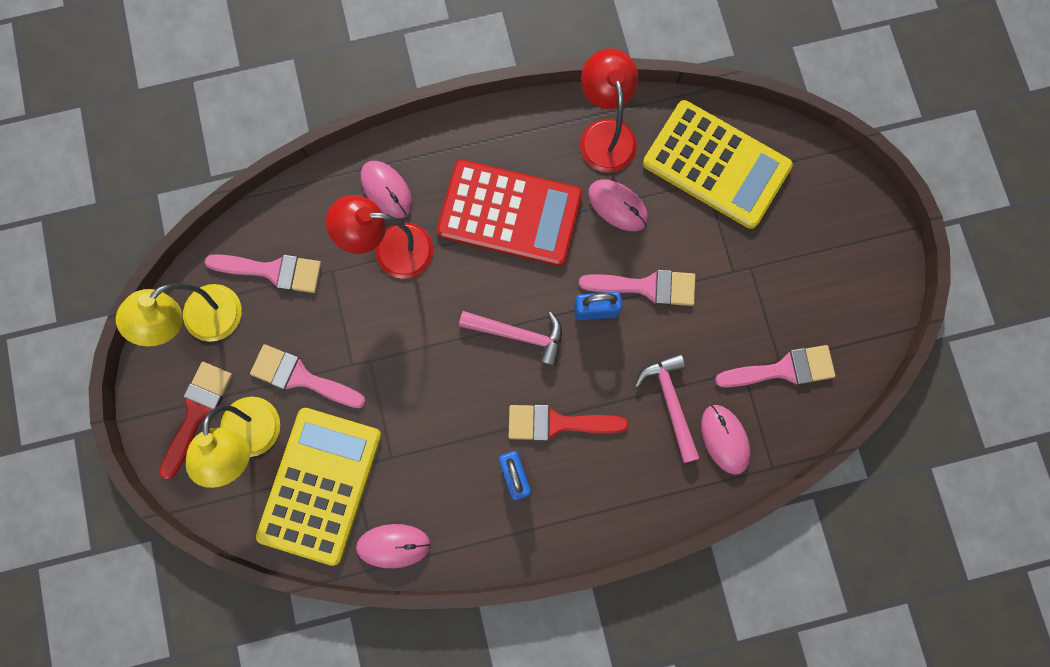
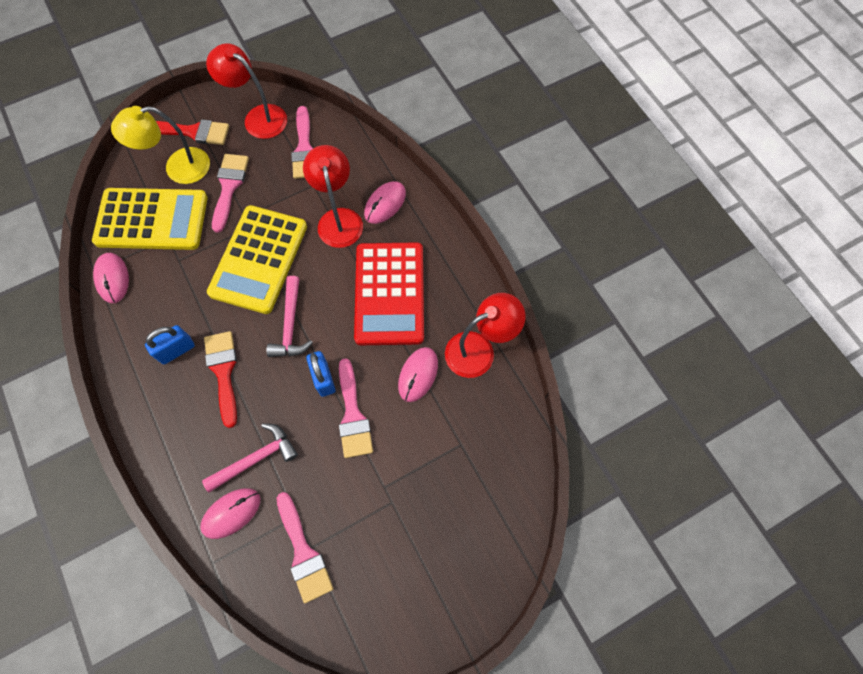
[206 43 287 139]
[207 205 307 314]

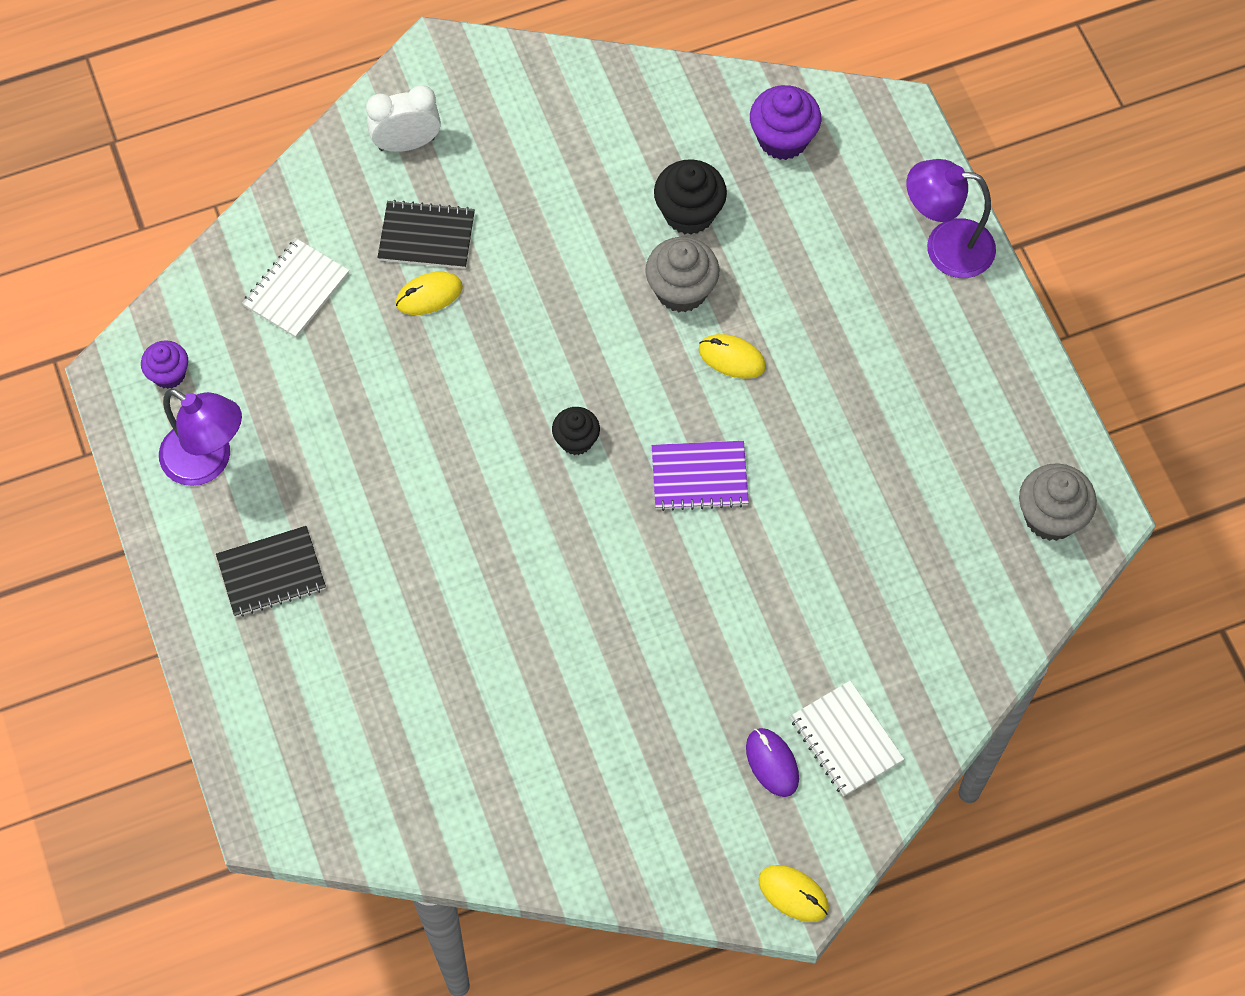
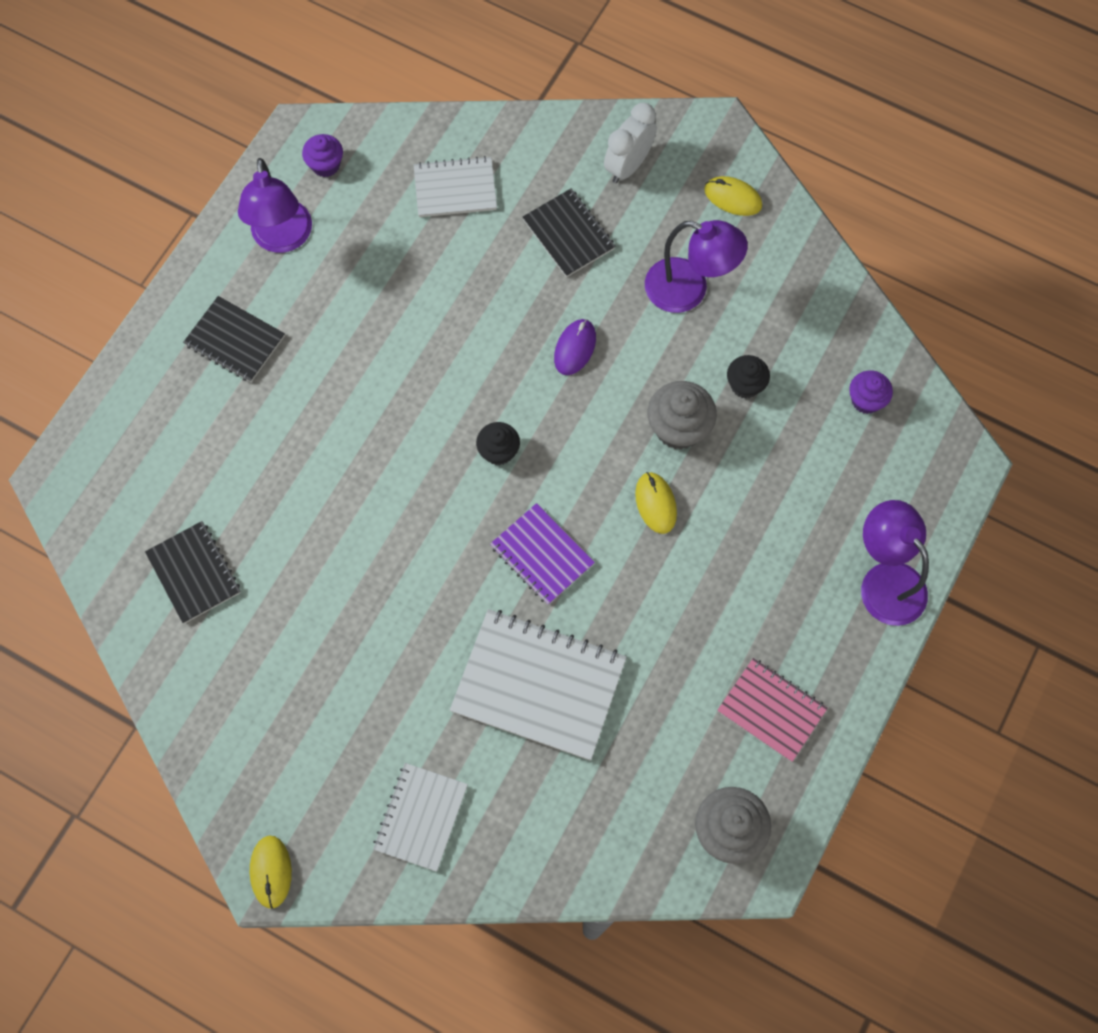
[604 103 657 183]
[704 176 762 216]
[727 355 770 399]
[554 319 596 375]
[849 370 893 414]
[145 521 241 624]
[450 609 627 760]
[645 220 748 313]
[717 658 828 762]

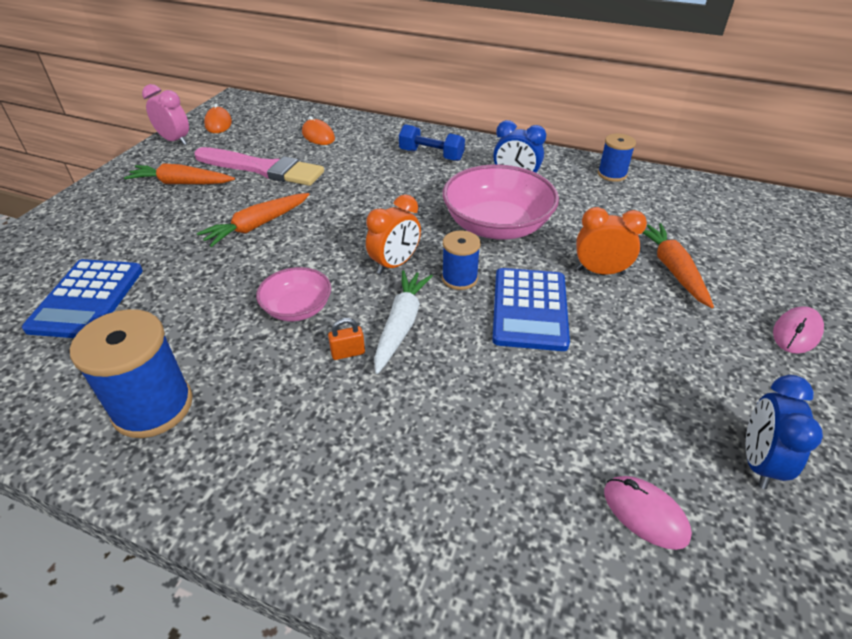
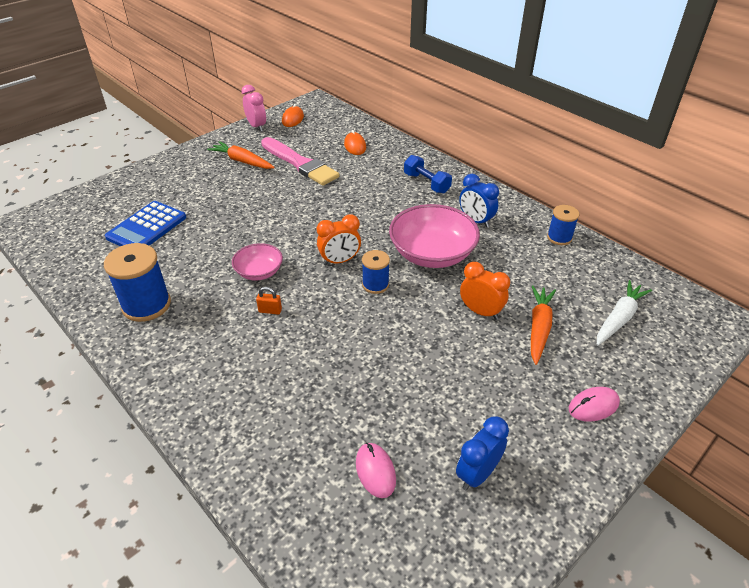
[197 193 309 247] (first image)
[597 280 652 345]
[492 268 570 351] (first image)

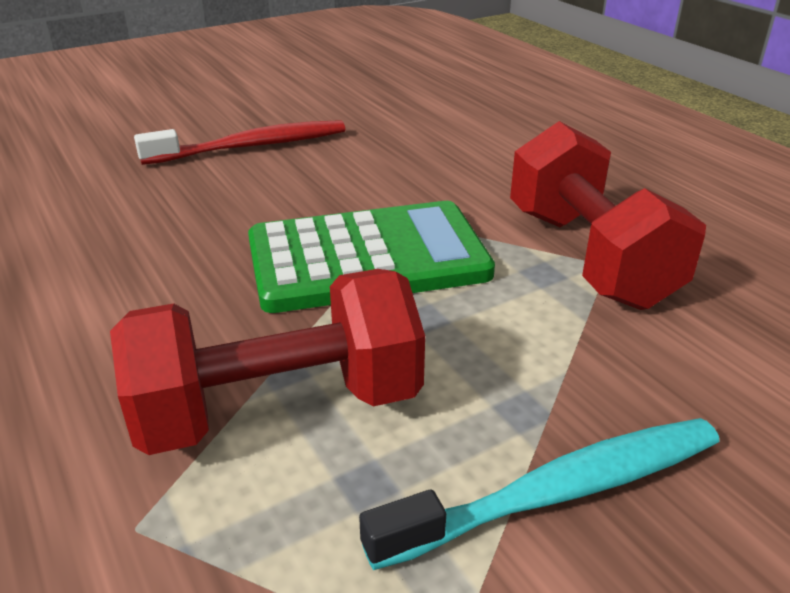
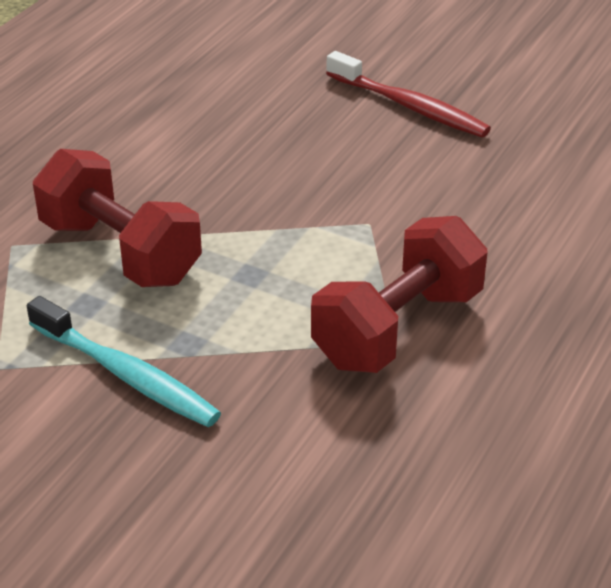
[248 201 495 313] (first image)

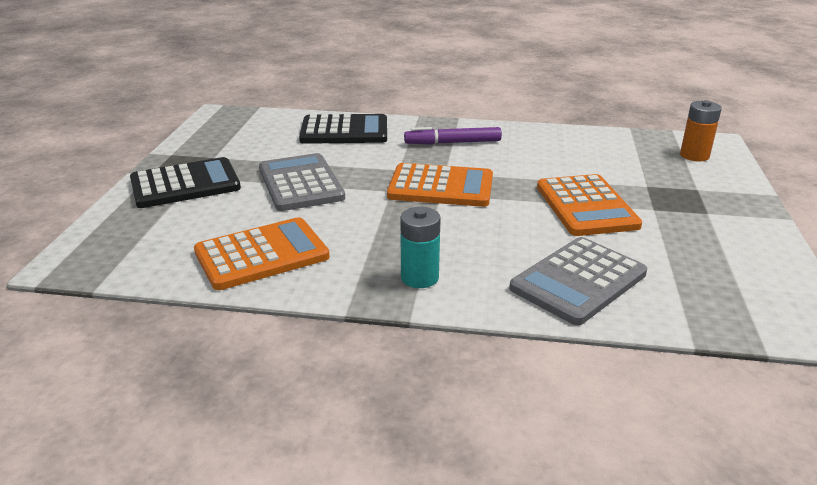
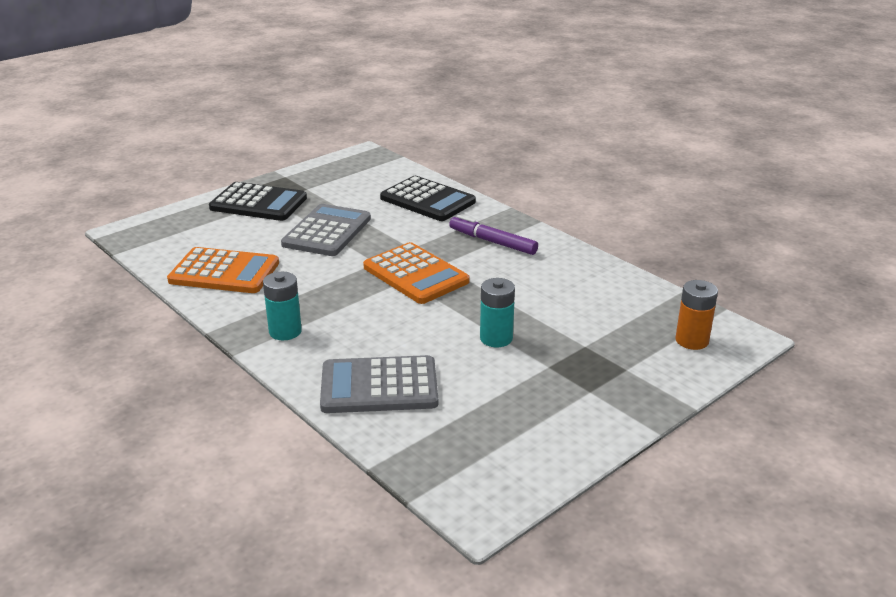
[480 278 515 347]

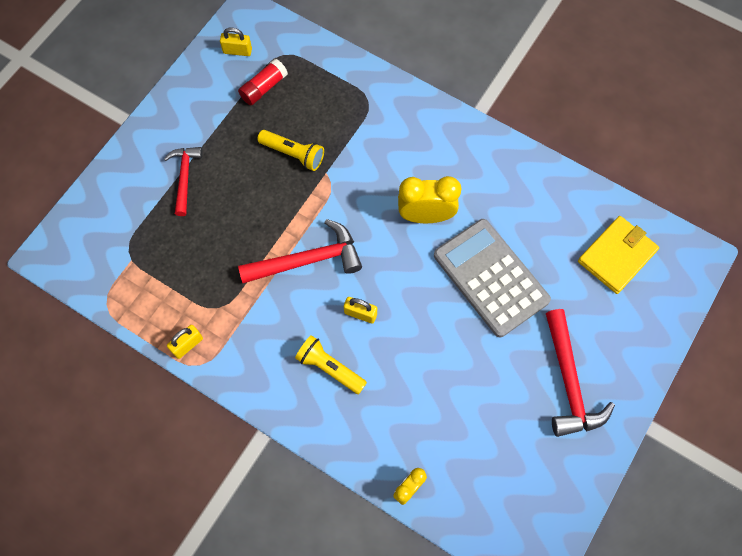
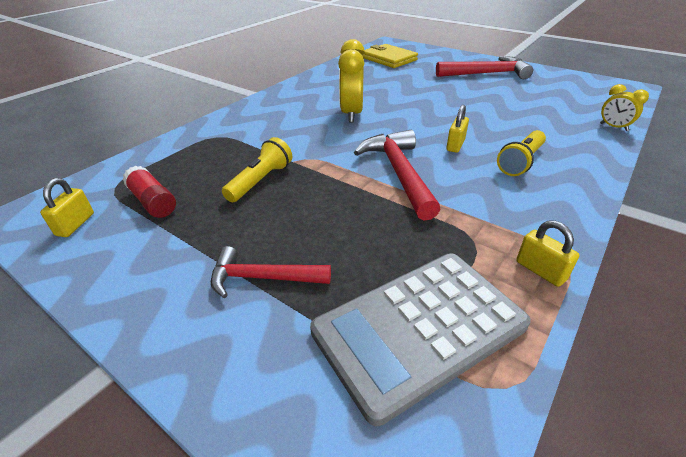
[310 253 531 426]

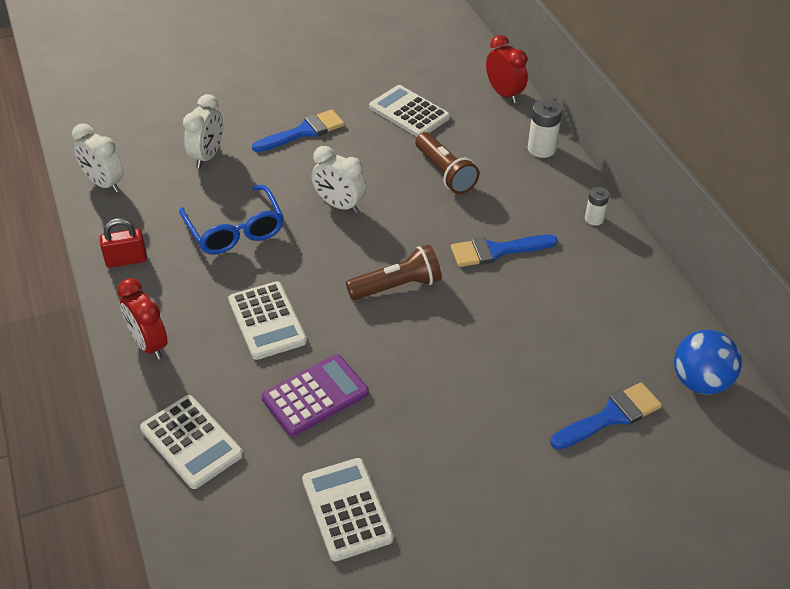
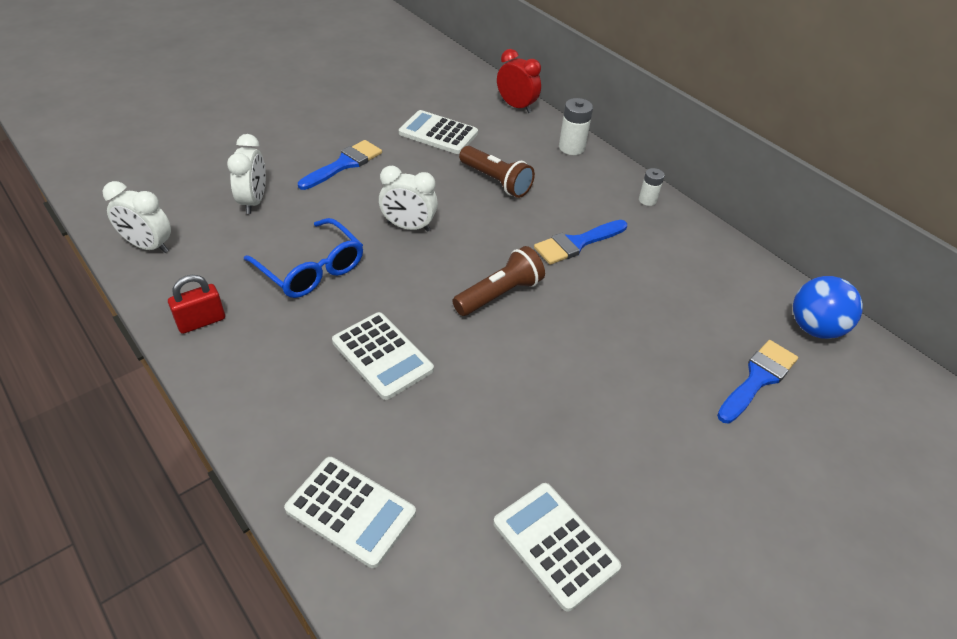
[117 278 167 360] (first image)
[262 354 369 436] (first image)

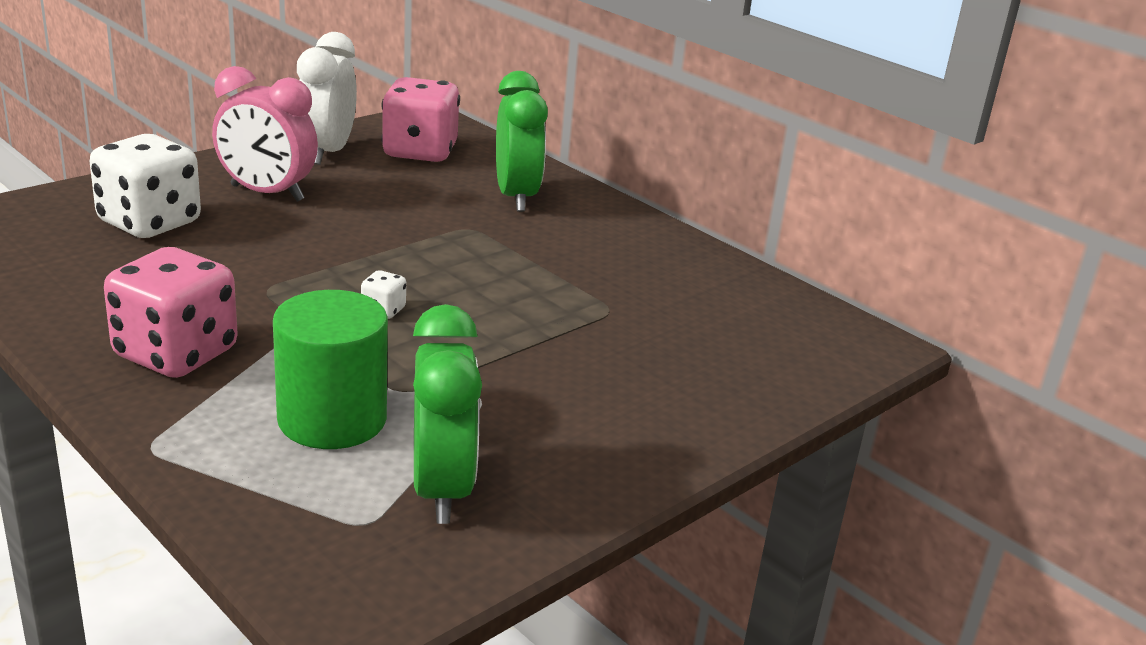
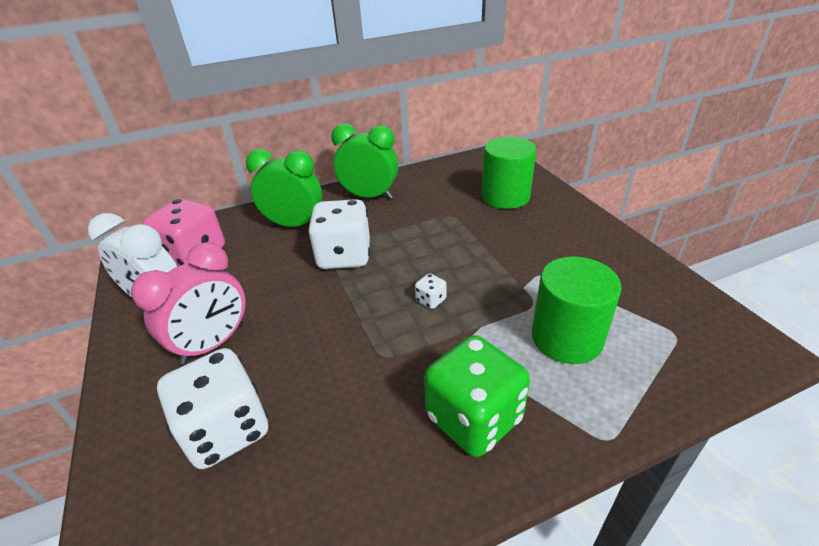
[424 335 530 457]
[331 123 398 199]
[308 199 370 269]
[482 137 536 209]

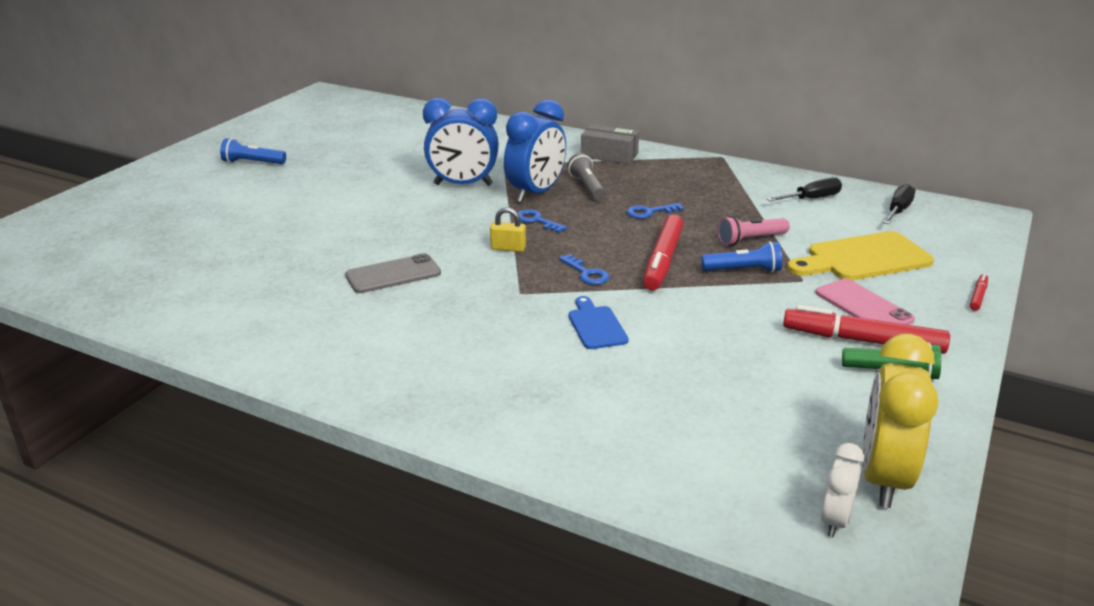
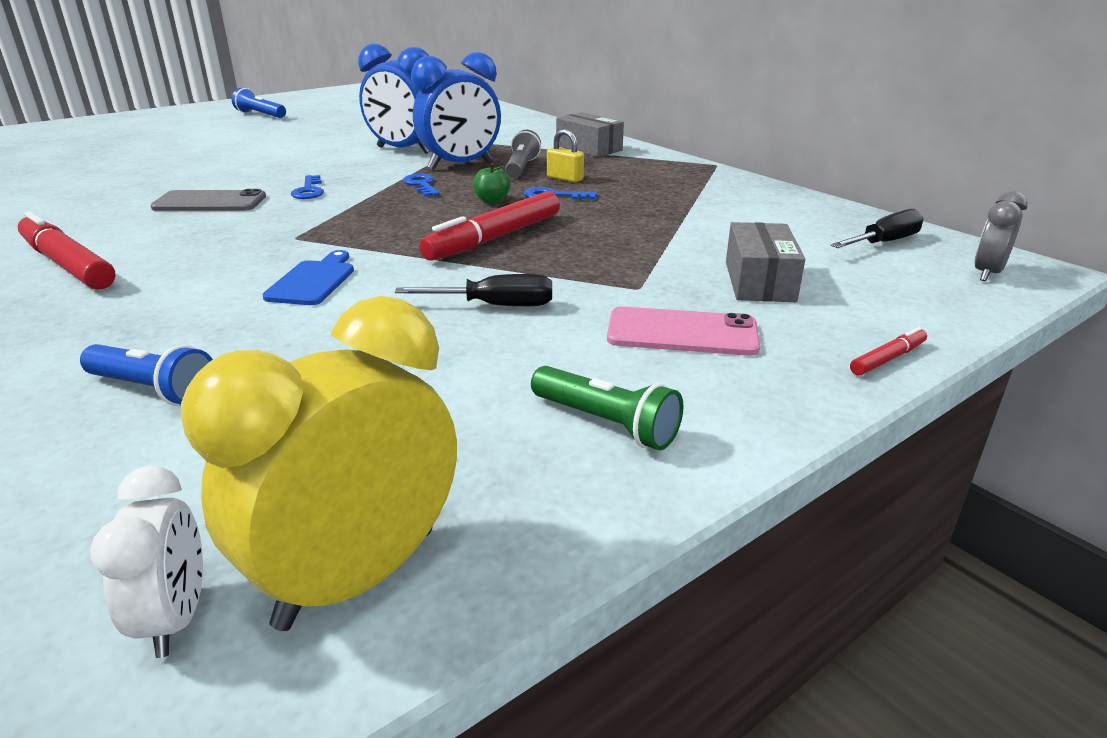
[547 129 584 182]
[291 175 324 199]
[80 344 213 406]
[717 216 790 246] (first image)
[395 274 552 306]
[17 211 116 290]
[726 222 805 302]
[607 307 760 356]
[90 466 203 658]
[473 163 510 204]
[974 191 1028 281]

